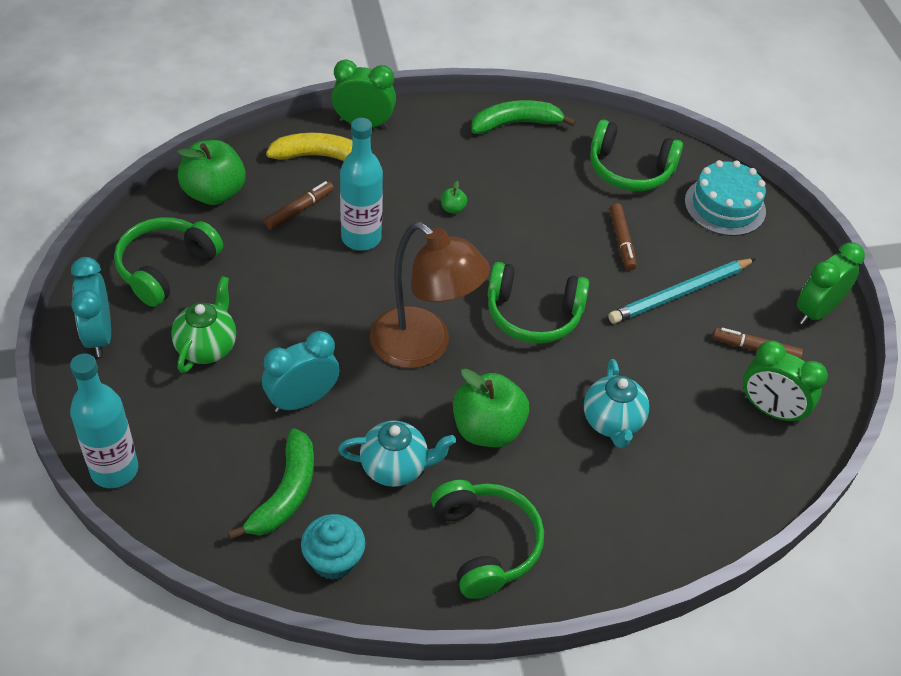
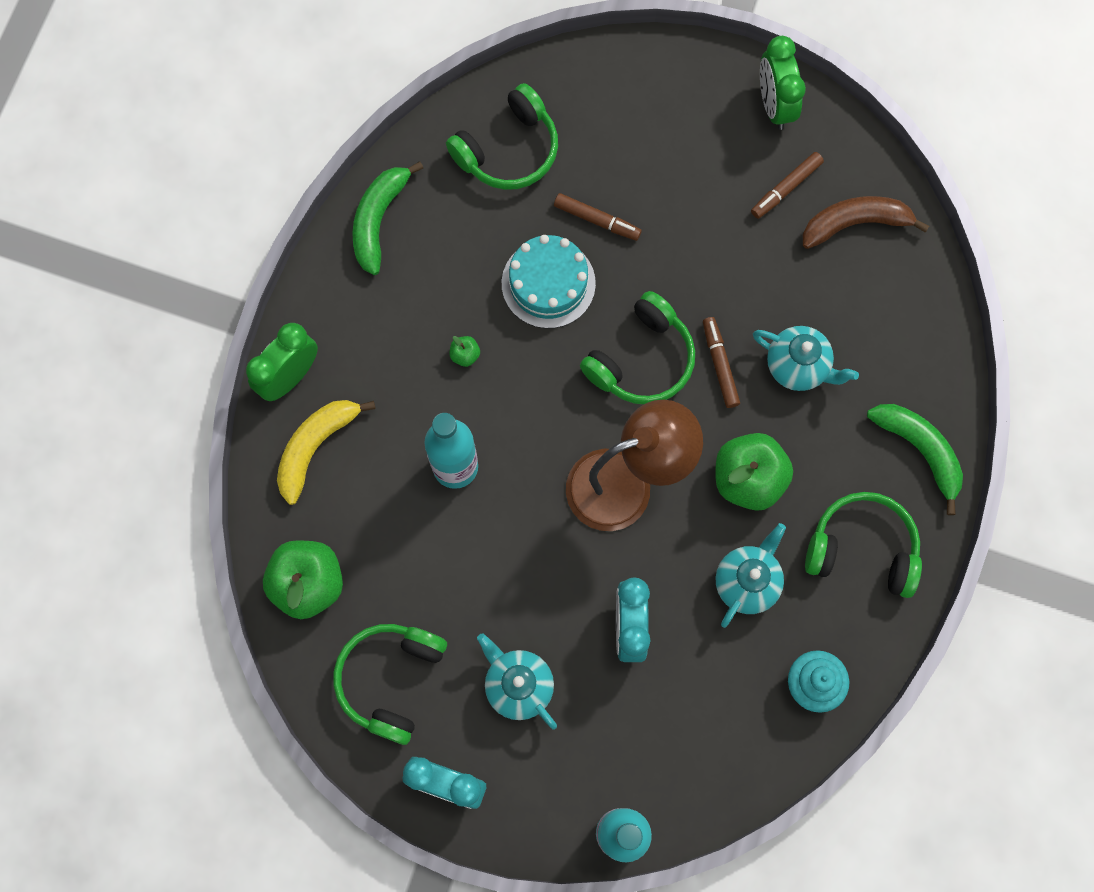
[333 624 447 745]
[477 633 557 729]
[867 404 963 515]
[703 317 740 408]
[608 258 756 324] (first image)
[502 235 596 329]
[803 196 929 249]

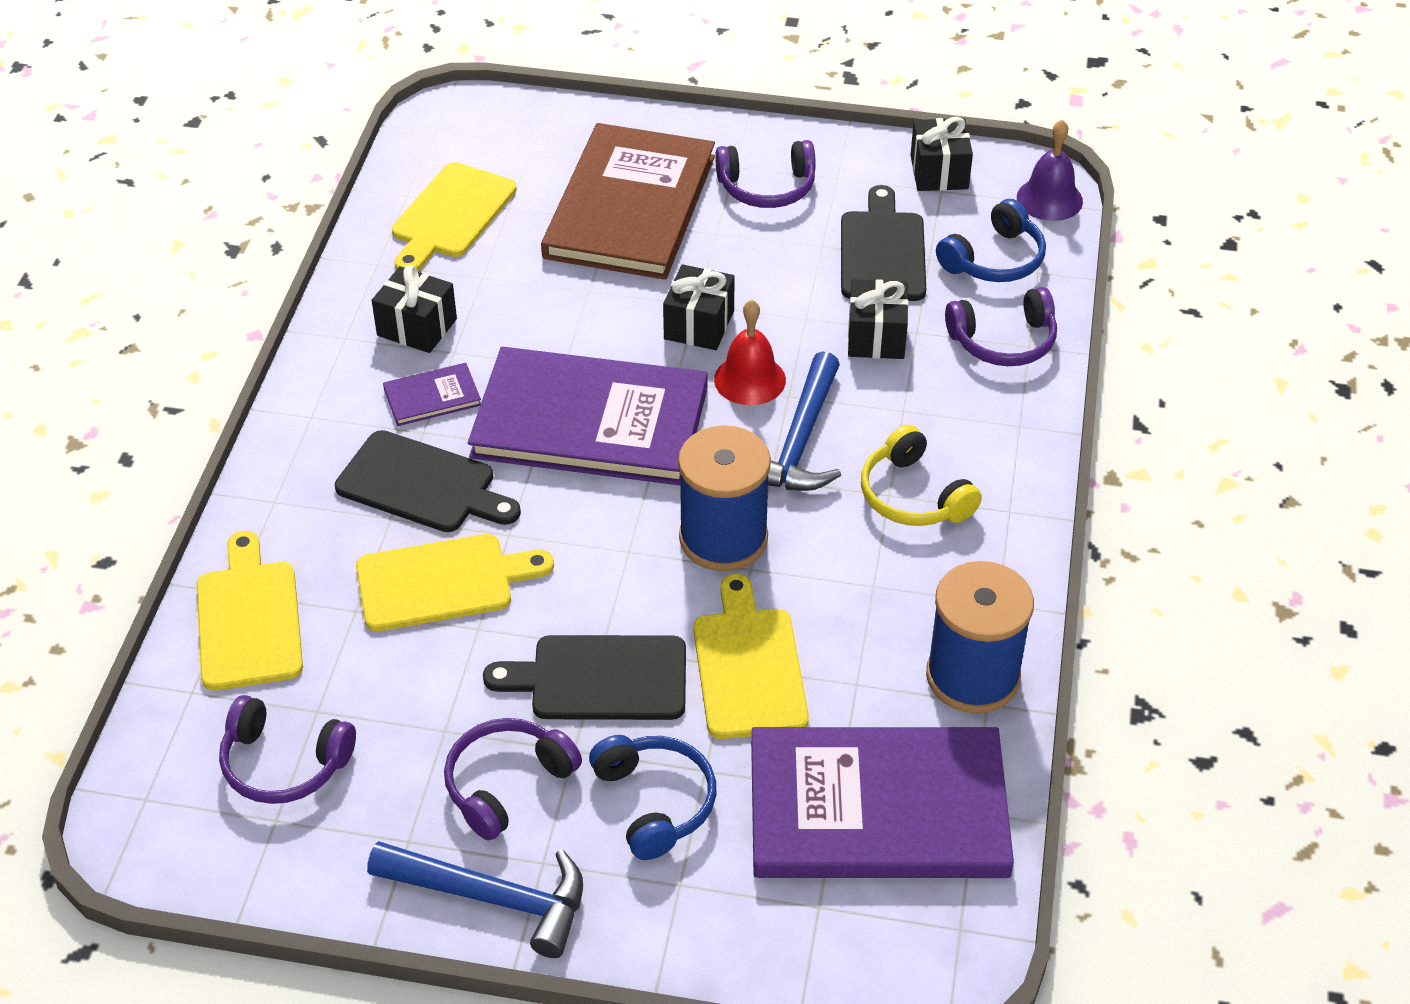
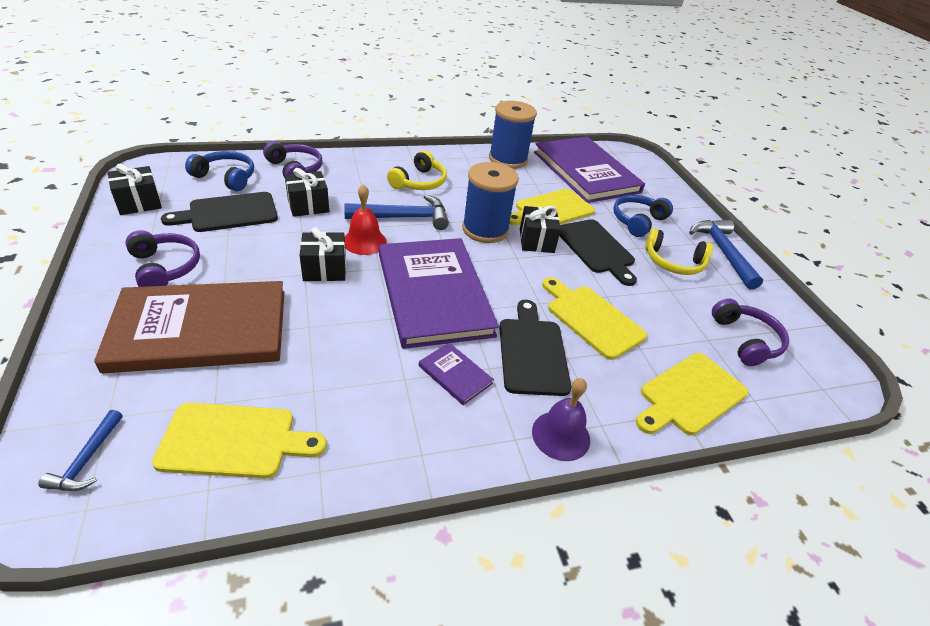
[520 206 561 253]
[645 228 713 275]
[532 378 590 461]
[38 410 123 491]

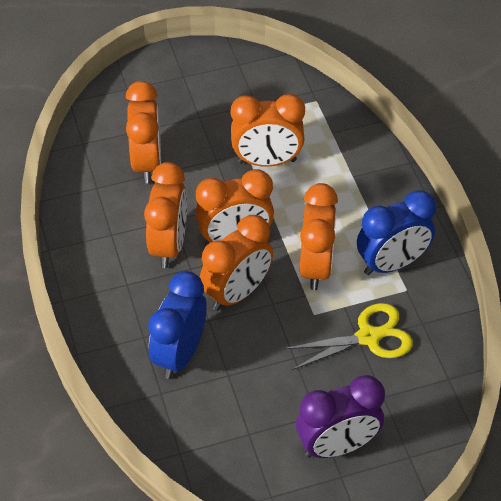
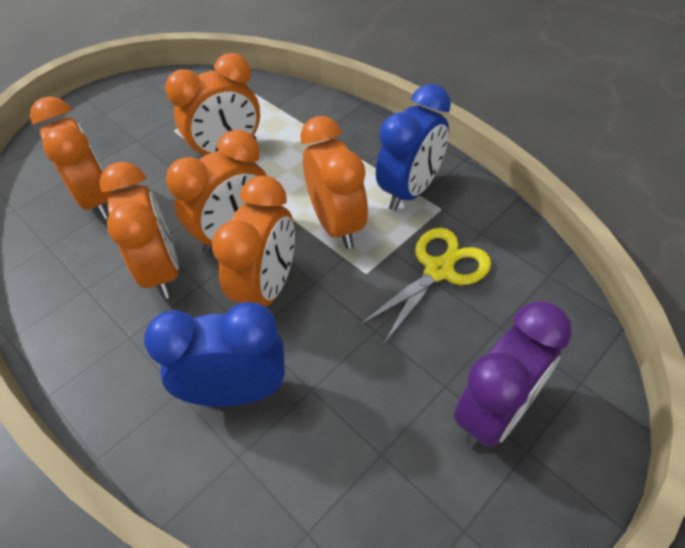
[144 302 285 407]

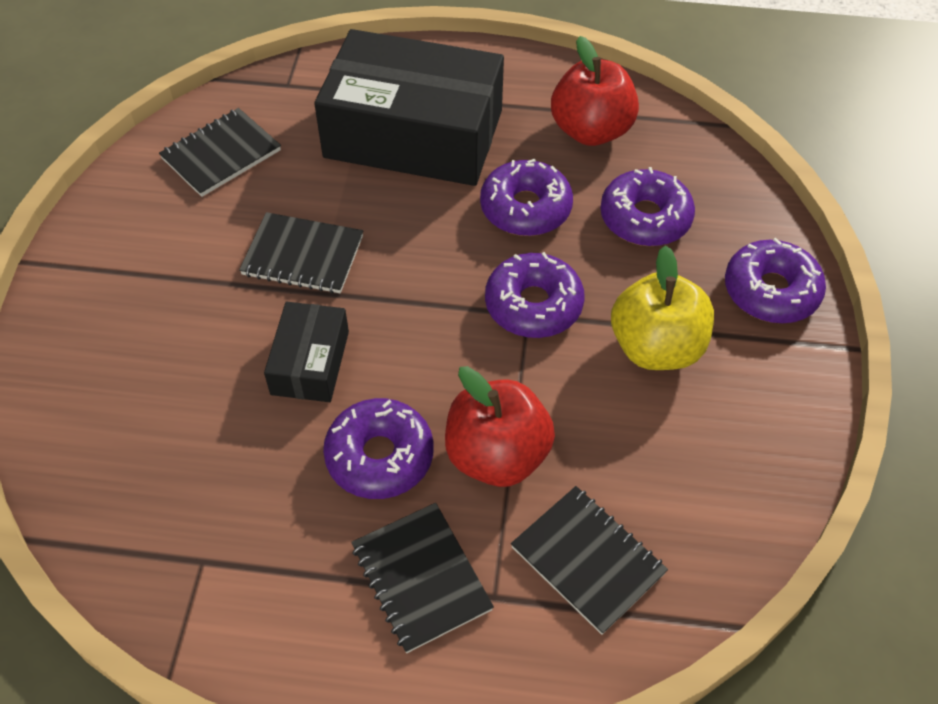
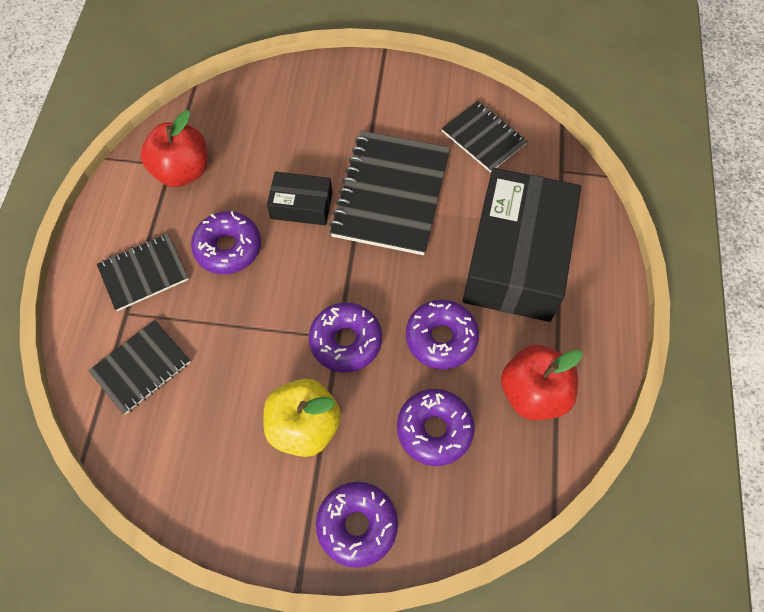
[329 131 450 255]
[141 110 208 187]

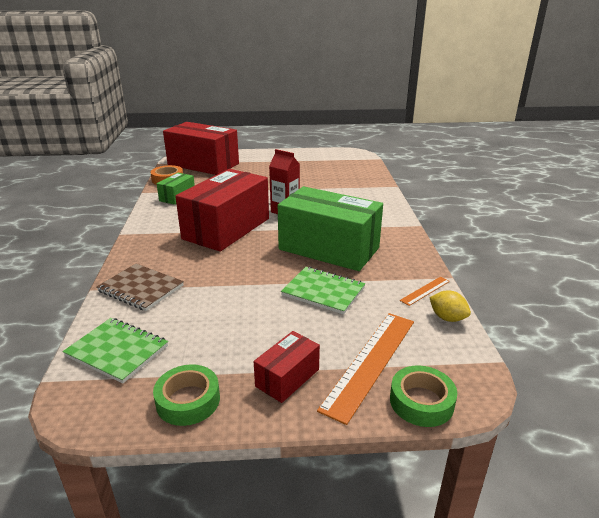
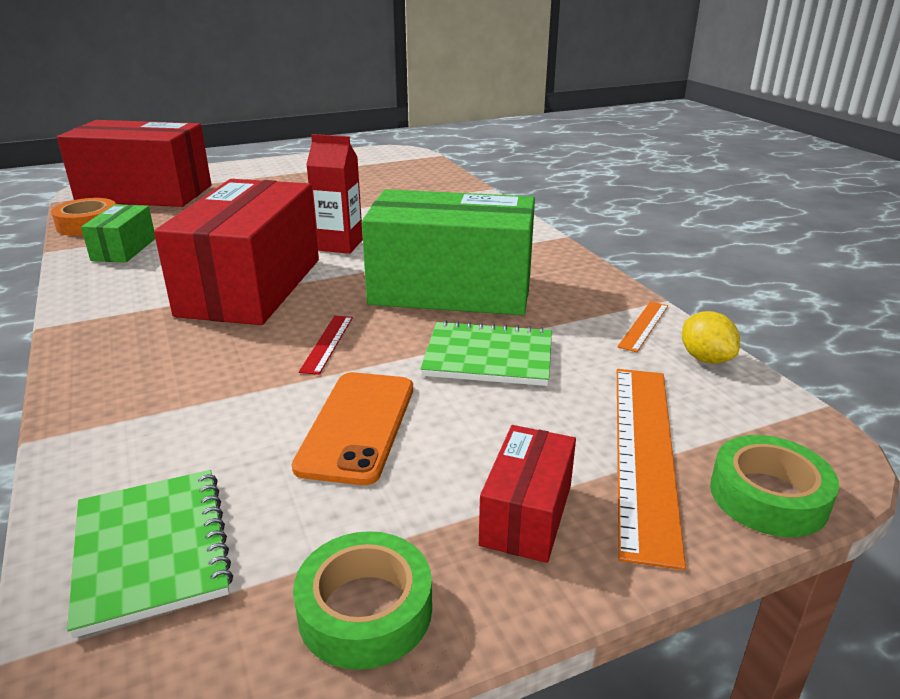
[67 470 233 638]
[96 264 184 311] (first image)
[682 311 740 364]
[292 372 413 485]
[299 316 353 375]

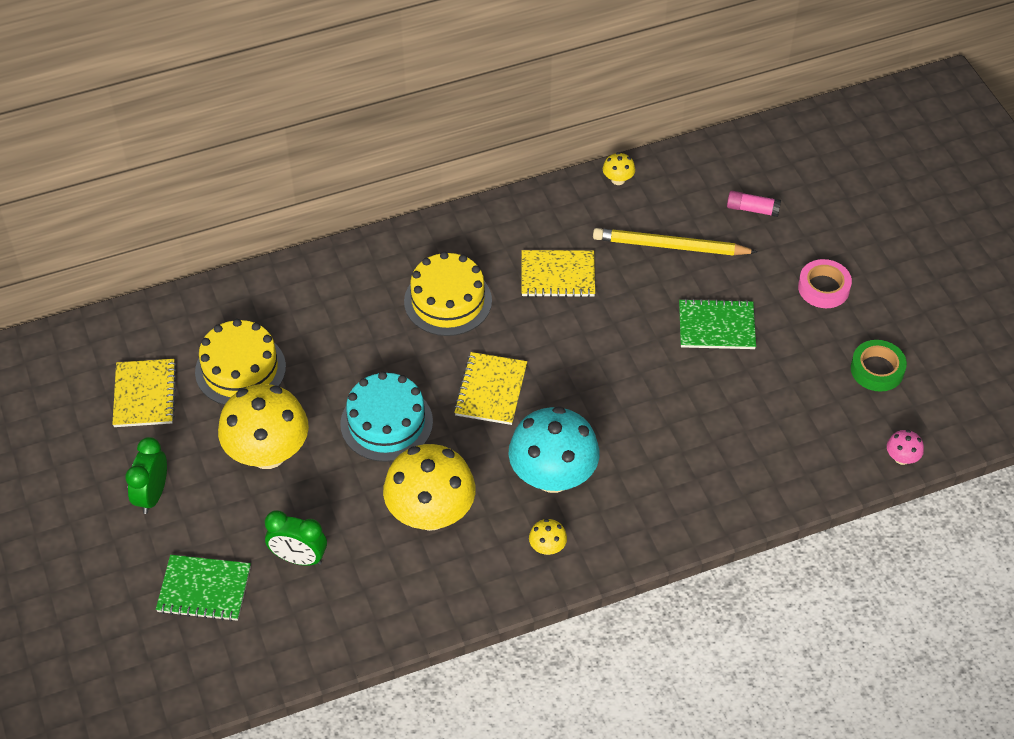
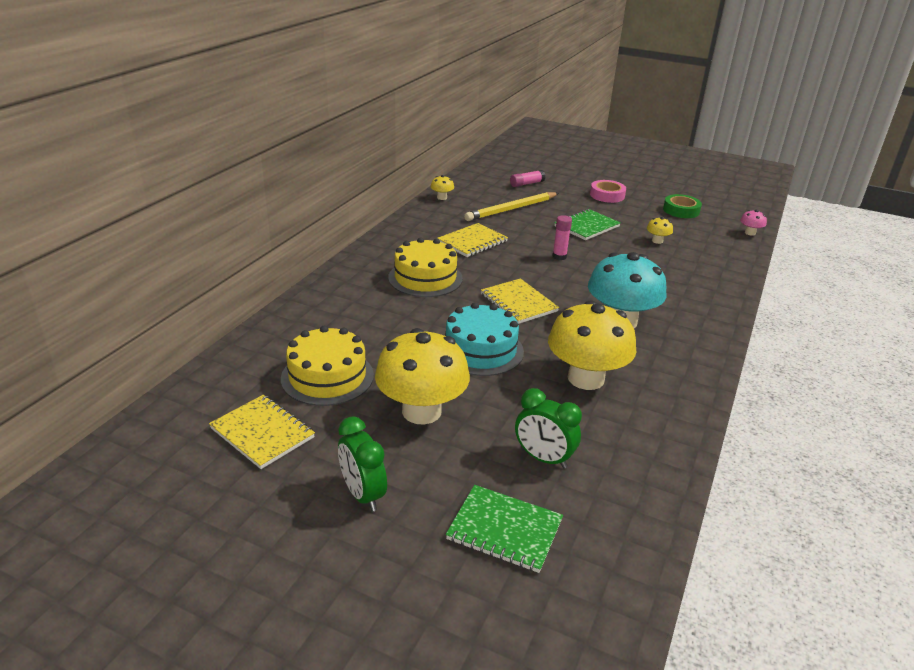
[446 485 563 573]
[515 388 582 469]
[647 217 673 244]
[552 215 572 260]

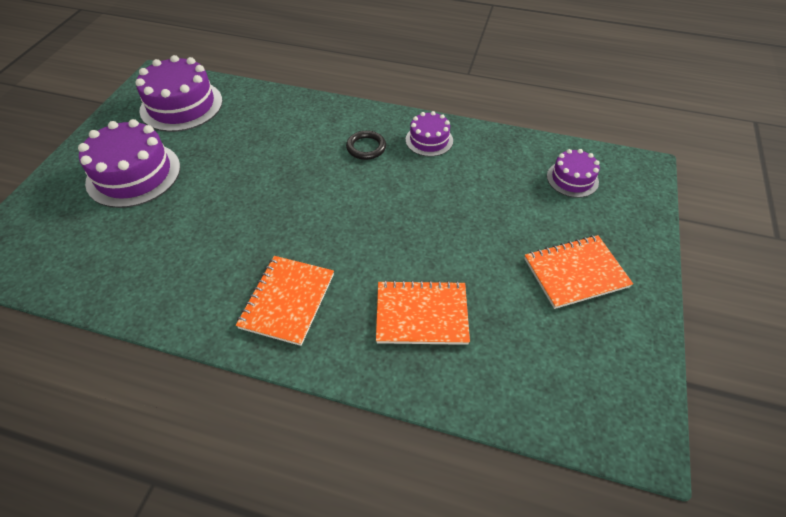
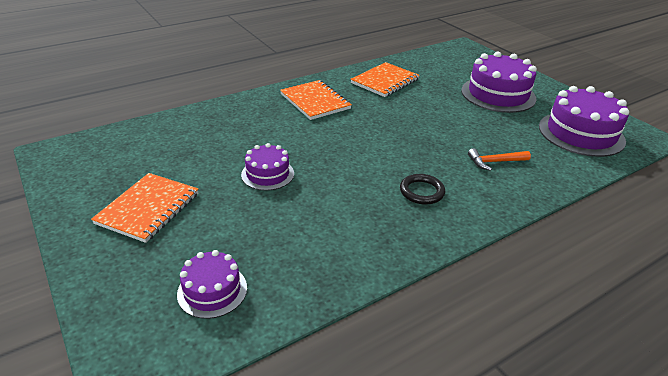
[350 62 420 97]
[241 143 294 191]
[468 148 531 171]

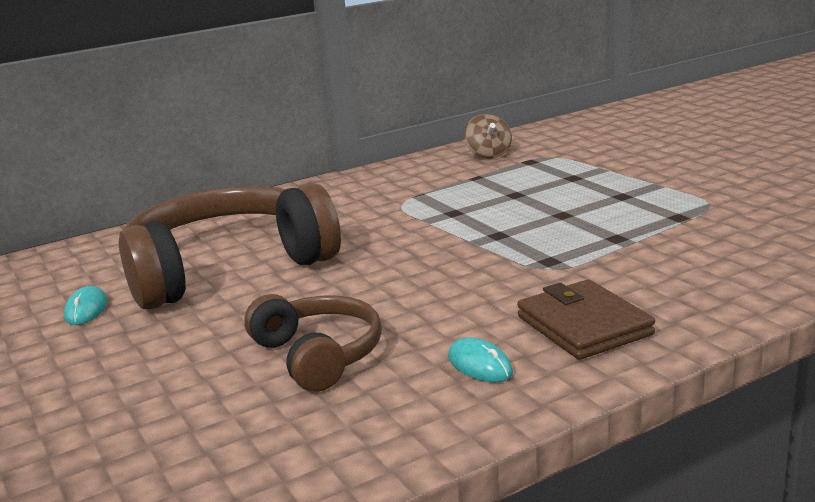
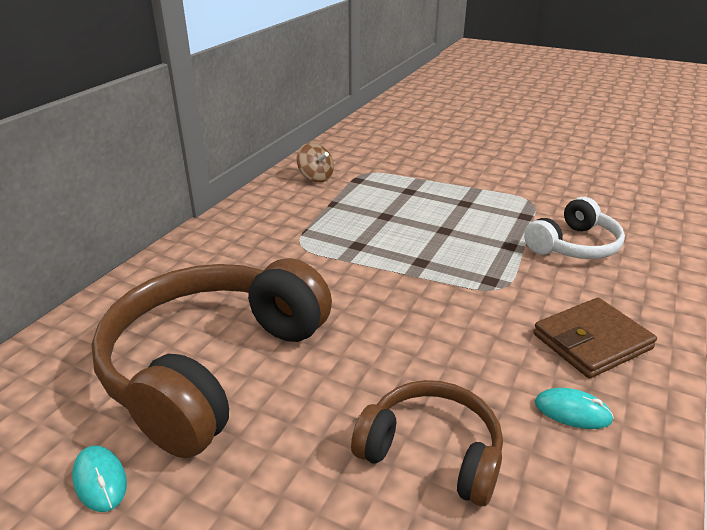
[533 298 657 378]
[524 197 625 259]

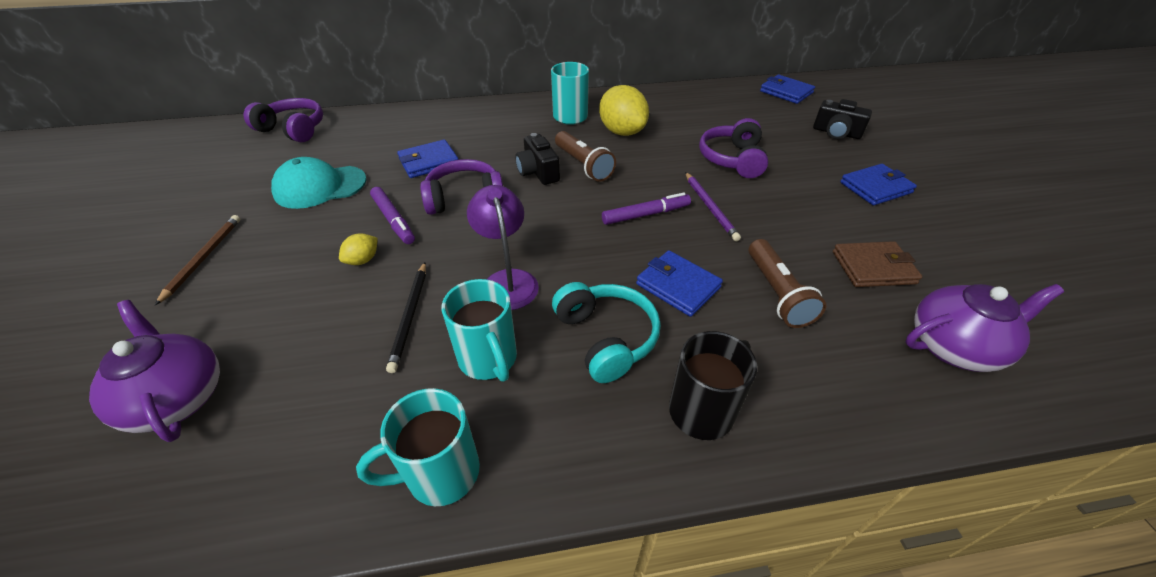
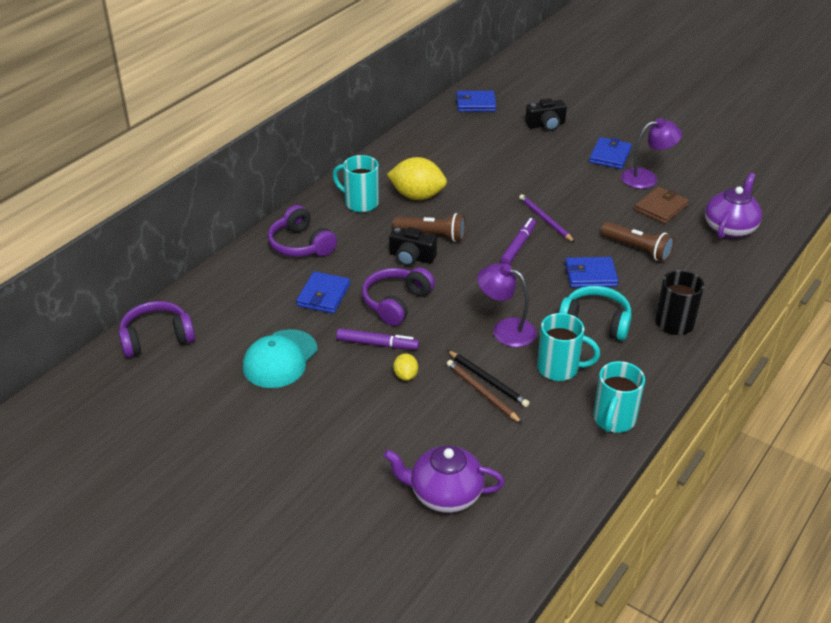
[447 360 522 423]
[519 194 575 243]
[268 205 337 257]
[621 118 682 189]

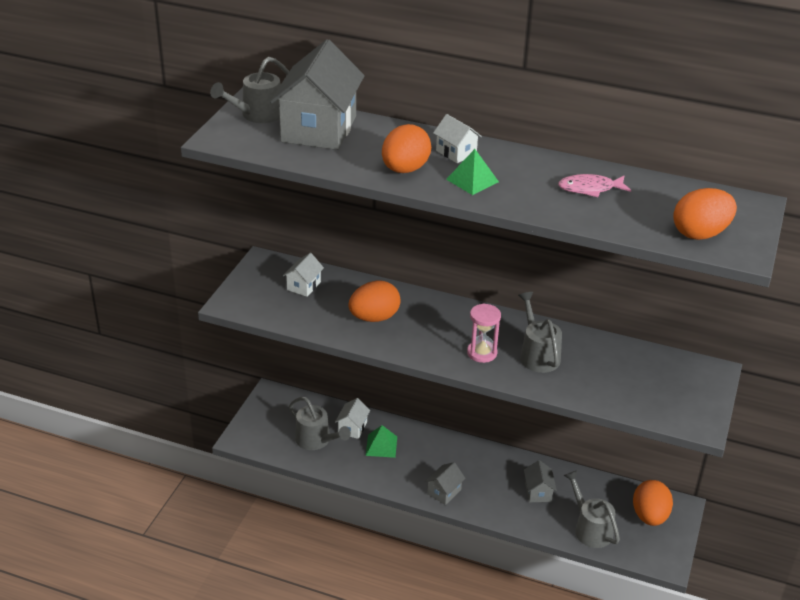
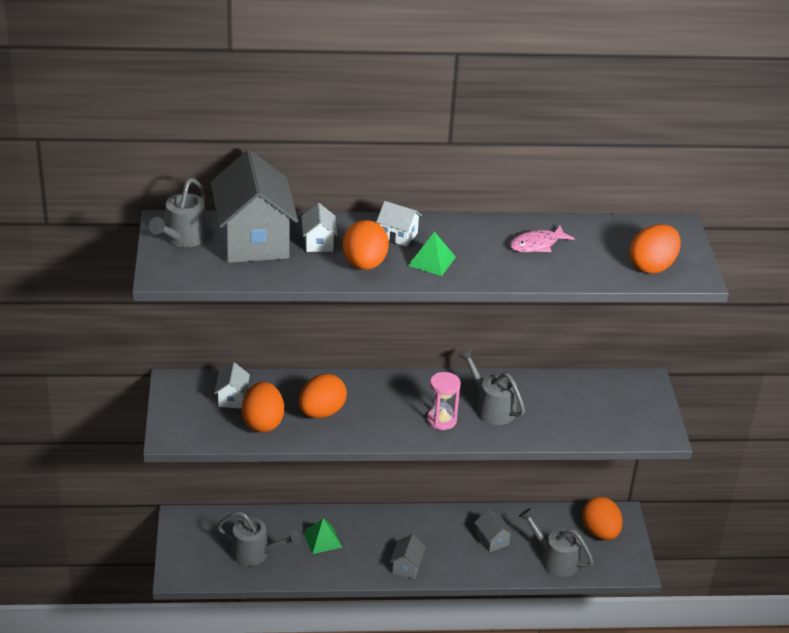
[302 203 337 252]
[242 382 284 433]

